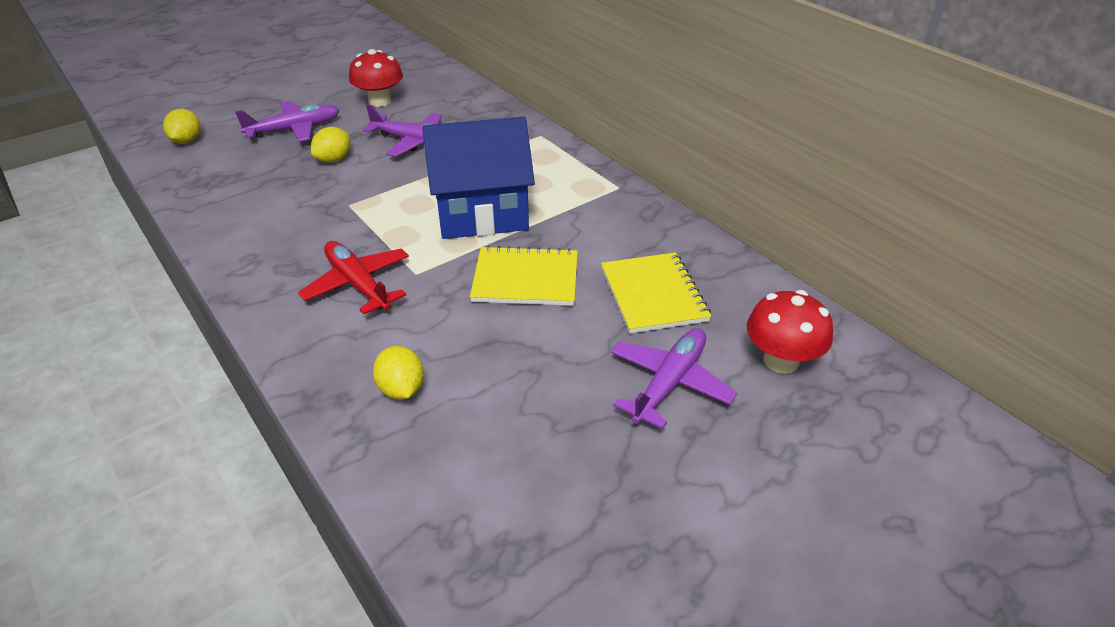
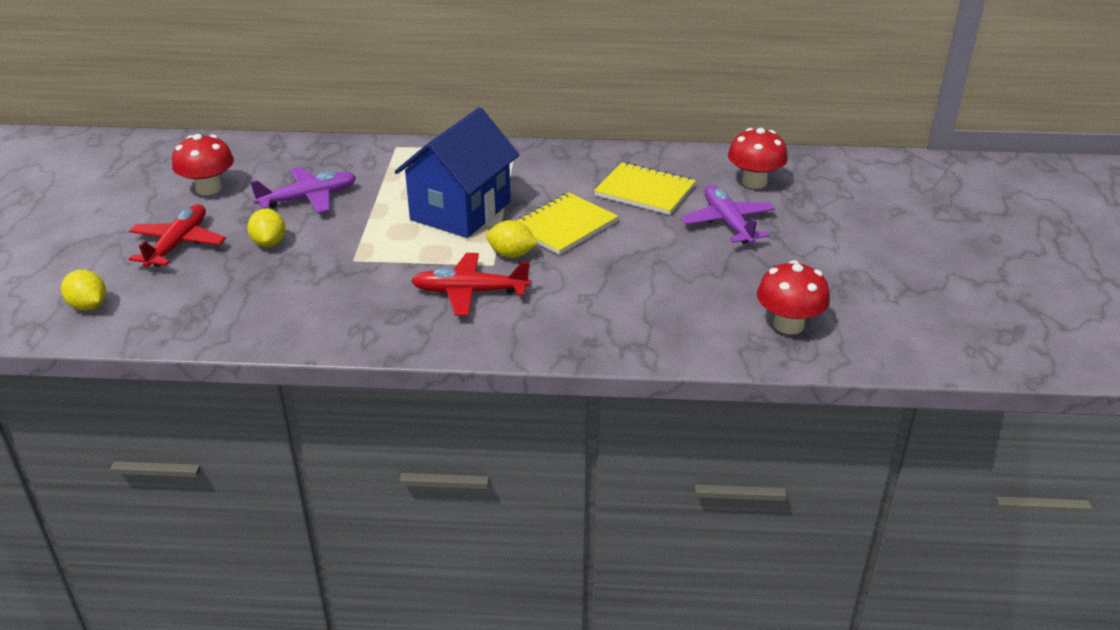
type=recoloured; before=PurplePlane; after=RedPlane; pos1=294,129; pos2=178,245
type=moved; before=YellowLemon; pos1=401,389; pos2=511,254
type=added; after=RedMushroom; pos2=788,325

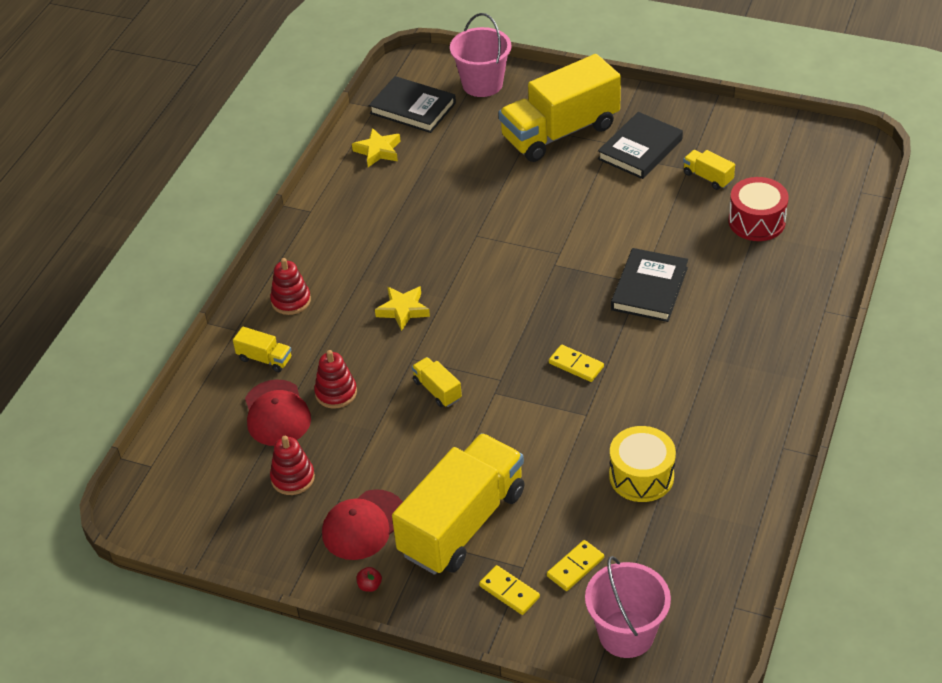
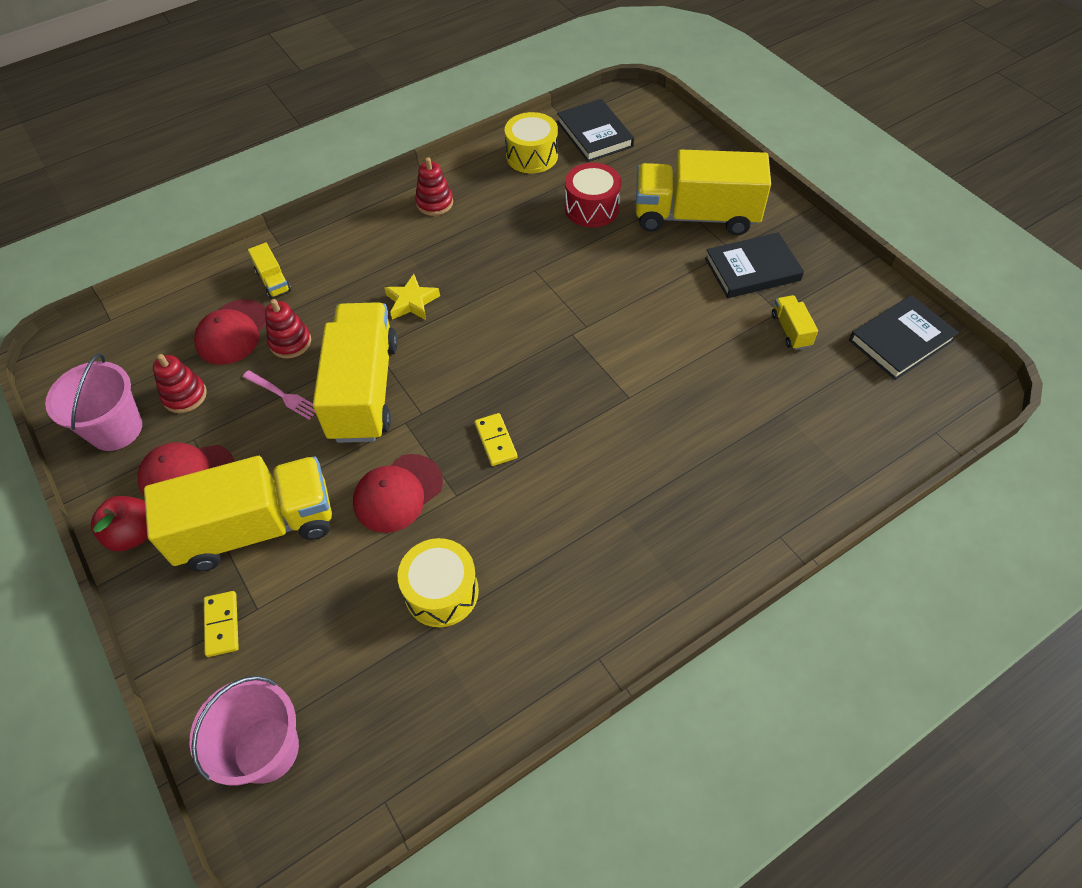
type=moved; before=PinkBucket; pos1=482,84; pos2=116,429
type=resized; before=RedApple; pos1=370,585; pos2=133,534; scale=2.11
type=added; after=PinkFork; pos2=283,395
type=resized; before=YellowTruck; pos1=437,390; pos2=364,390; scale=2.43
type=added; after=RedCap; pos2=398,493
type=moved; before=RedStackingToy; pos1=291,301; pos2=434,203
type=replaced; before=YellowStar; after=YellowDrum; pos1=378,151; pos2=532,156
type=moved; before=RedDrum; pos1=756,221; pos2=592,208
type=moved; before=BlackBook; pos1=649,288; pos2=900,340
type=removed; before=YellowDomino; pos1=575,567

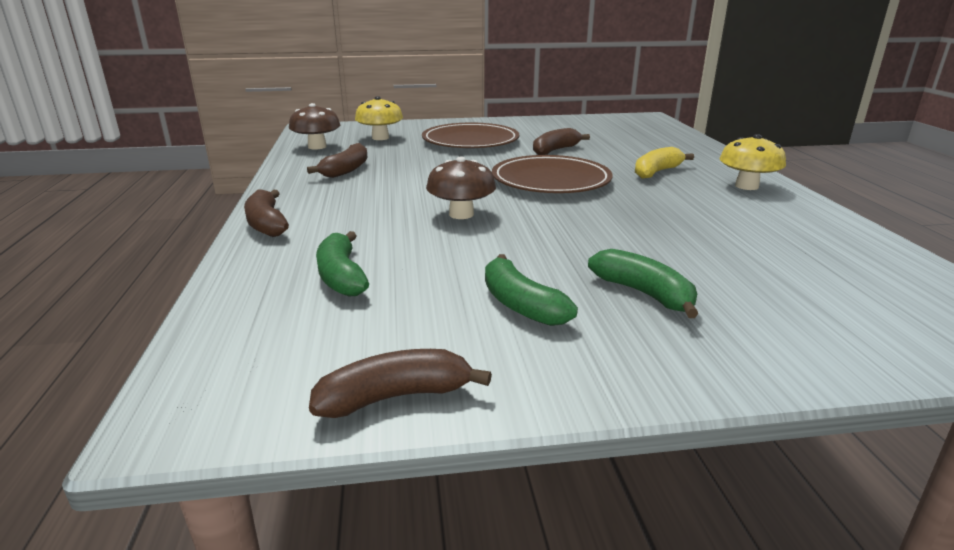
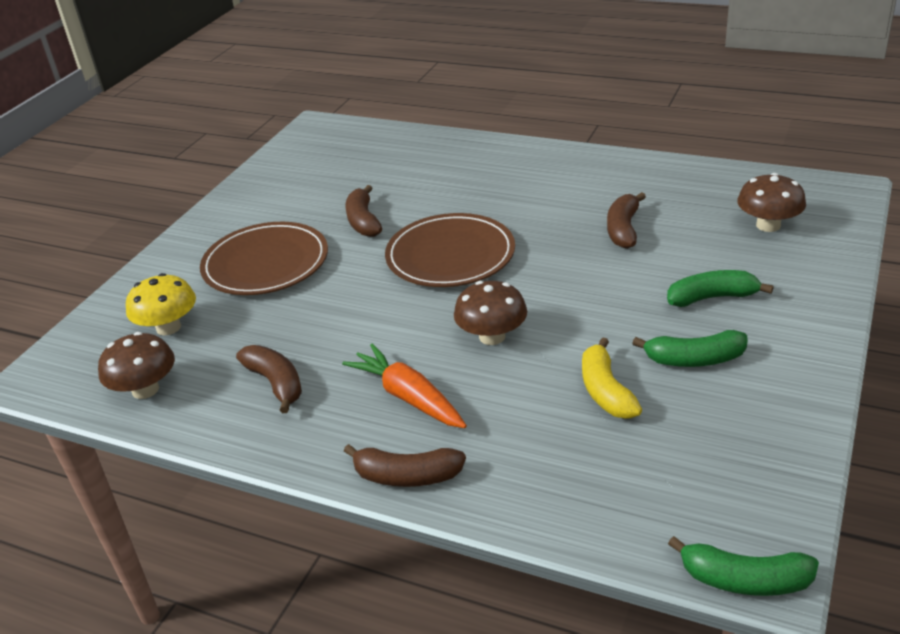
type=added; after=OrangeCarrot; pos2=408,397
type=moved; before=YellowBanana; pos1=656,172; pos2=605,391
type=moved; before=BrownBanana; pos1=395,396; pos2=623,229
type=moved; before=GreenBanana; pos1=341,276; pos2=744,580
type=added; after=BrownMushroom; pos2=768,225
type=removed; before=YellowMushroom; pos1=746,186

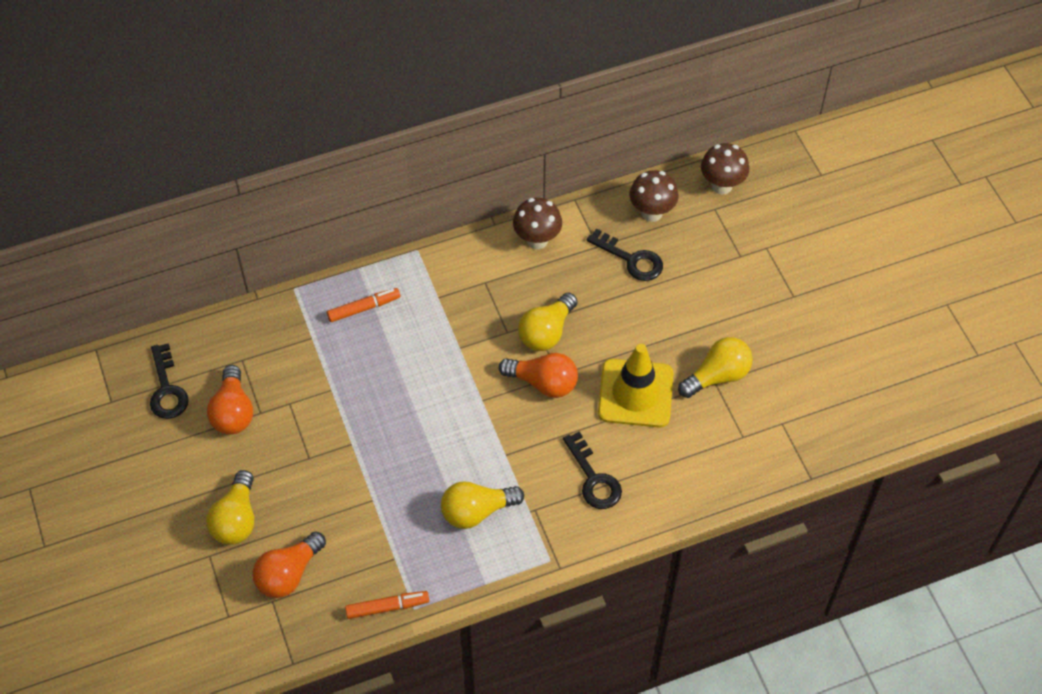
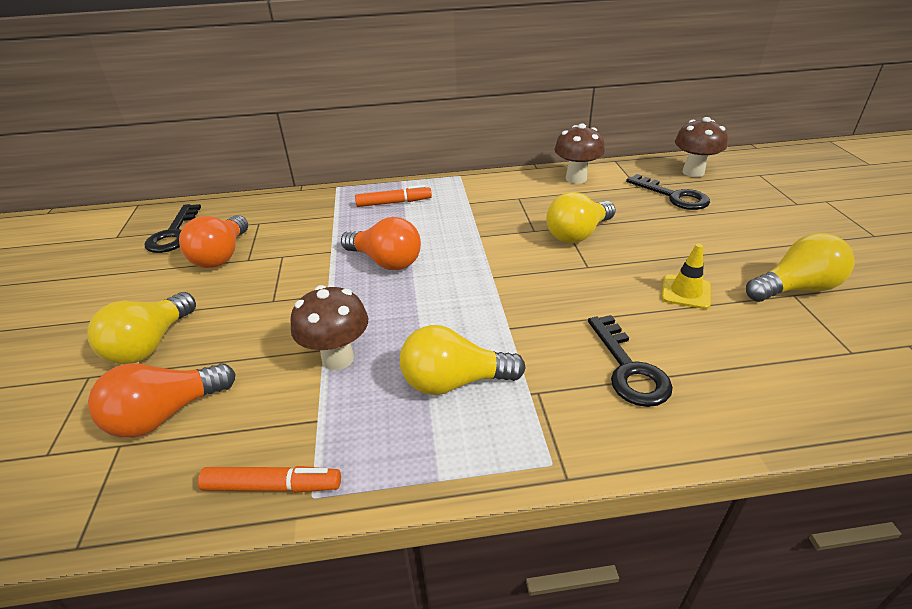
type=moved; before=BrownMushroom; pos1=721,186; pos2=338,358
type=moved; before=OrangeLightBulb; pos1=543,383; pos2=386,261
type=resized; before=YellowTrafficCone; pos1=635,393; pos2=686,292; scale=0.5

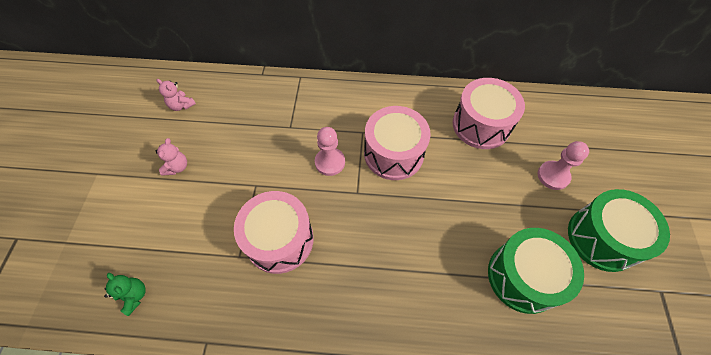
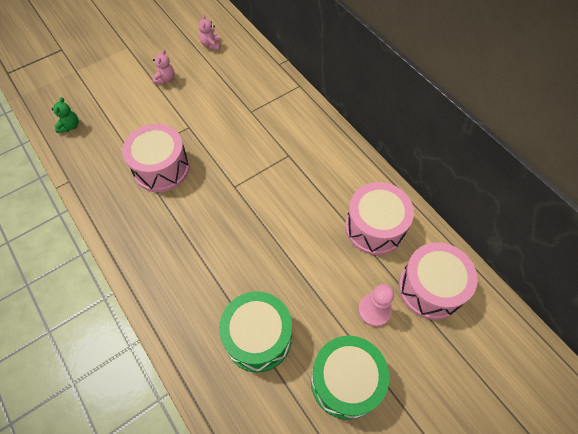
type=turned; before=PinkTeddyBear; pos1=177,167; pos2=165,79; turn=-45
type=moved; before=PinkDrum; pos1=393,153; pos2=430,288
type=removed; before=PinkPawn; pos1=330,162

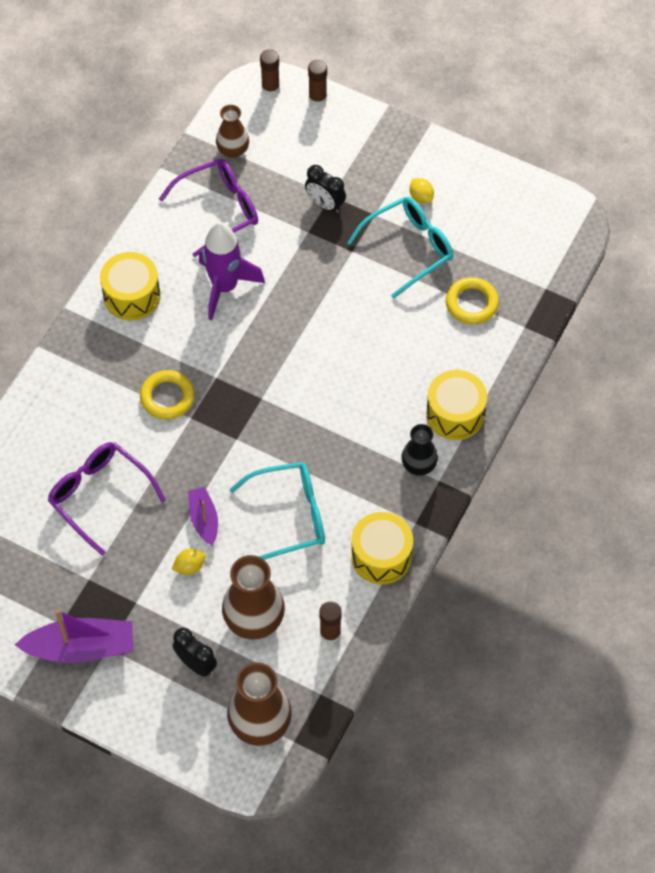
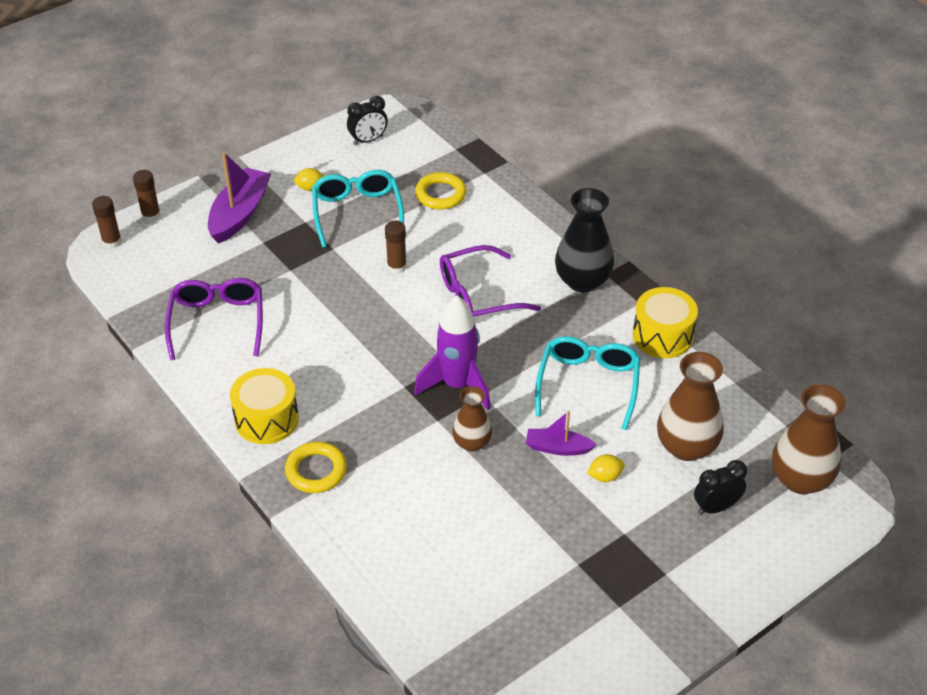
type=moved; before=PurpleBoat; pos1=81,648; pos2=239,214
type=moved; before=YellowRing; pos1=167,397; pos2=316,471
type=moved; before=BlackClock; pos1=325,204; pos2=368,140
type=moved; before=BrownGlueStick; pos1=330,633; pos2=396,267
type=moved; before=PurpleRocket; pos1=225,287; pos2=457,385
type=moved; before=PurpleGlasses; pos1=100,496; pos2=478,295
type=moved; before=BrownVase; pos1=233,150; pos2=472,443
type=resized; before=BlackVase; pos1=418,465; pos2=582,281; scale=1.64
type=turned; before=YellowLemon; pos1=189,567; pos2=605,476; turn=75
type=removed; before=YellowDrum; pos1=455,414

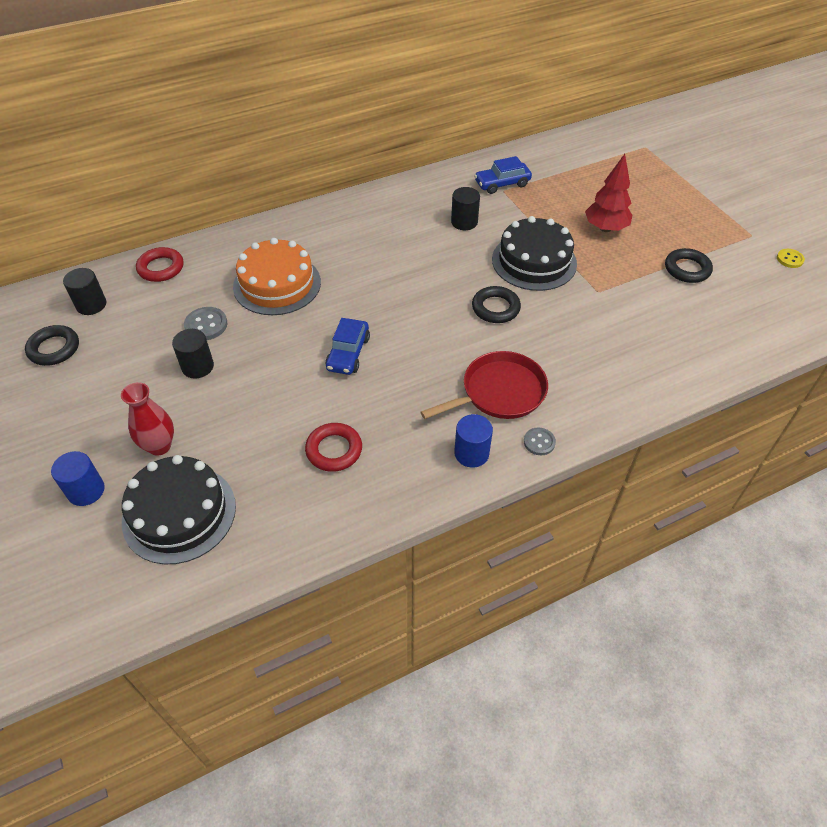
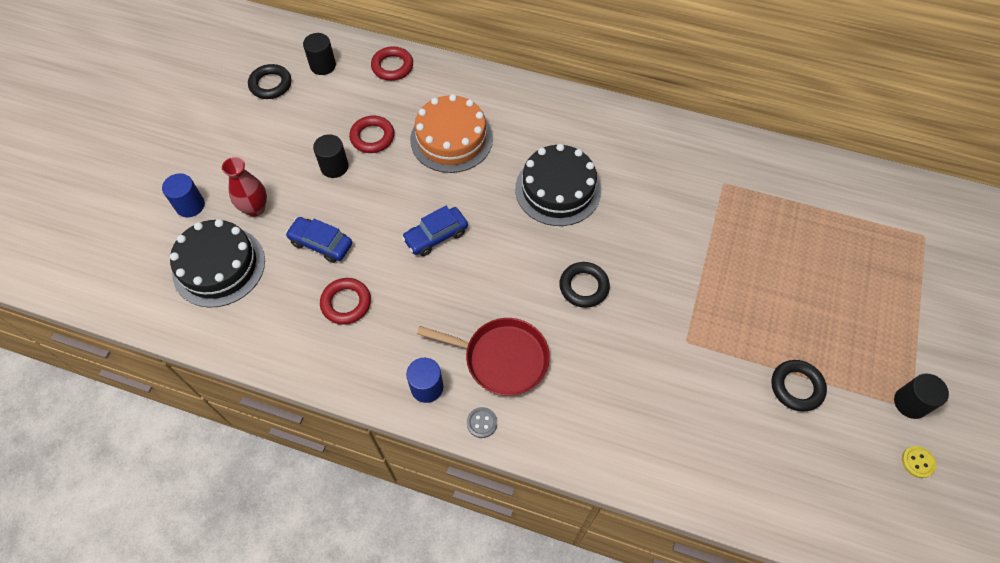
type=moved; before=BlueCar; pos1=502,184; pos2=321,244
type=replaced; before=GreyButton; after=RedRing; pos1=206,325; pos2=372,137
type=moved; before=BlackCake; pos1=534,261; pos2=558,189
type=moved; before=BlackCylinder; pos1=464,222; pos2=910,403
type=removed; before=RedTree; pos1=605,228

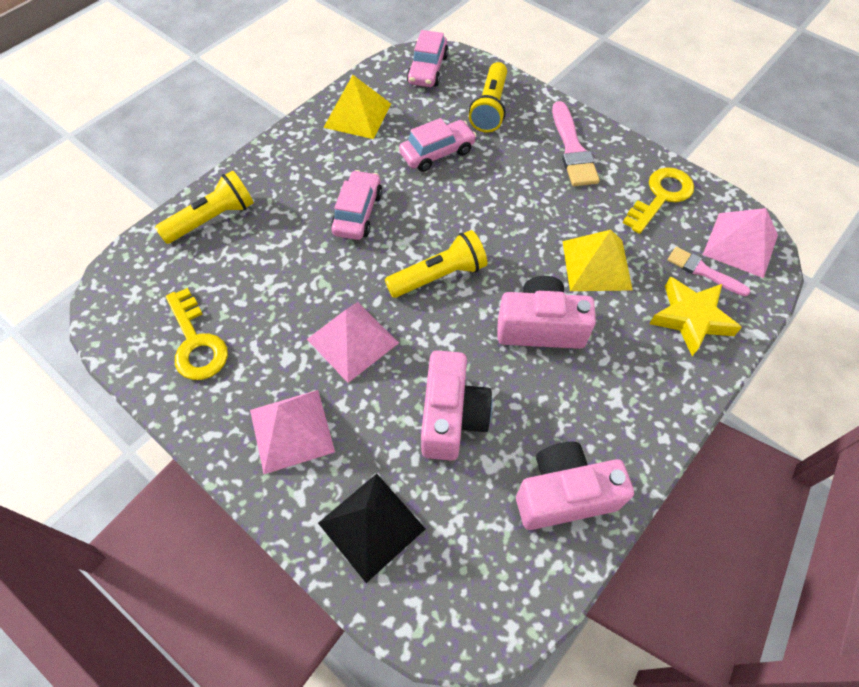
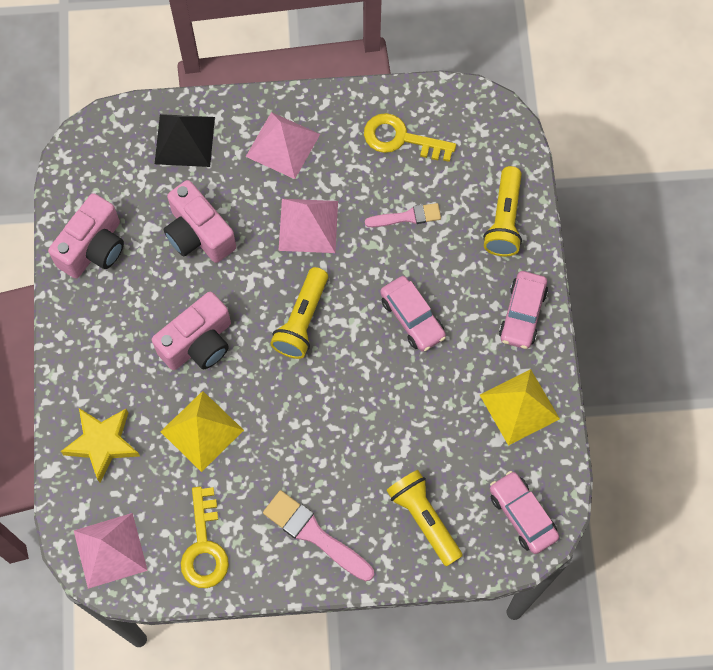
type=moved; before=PinkBrush; pos1=703,271; pos2=407,217
type=moved; before=PinkCar; pos1=437,152; pos2=522,314

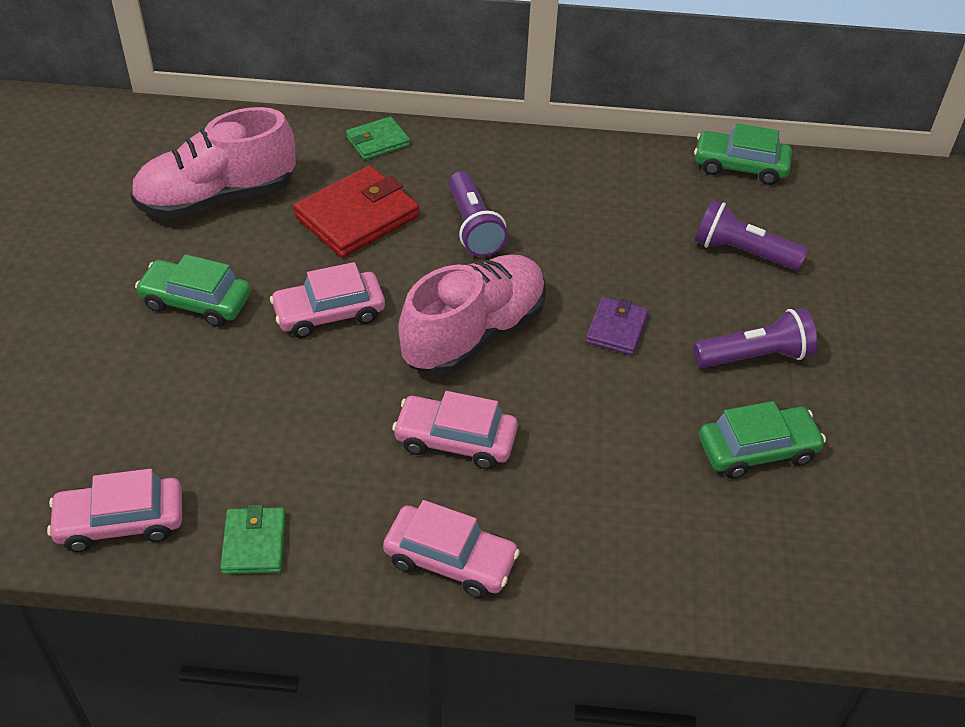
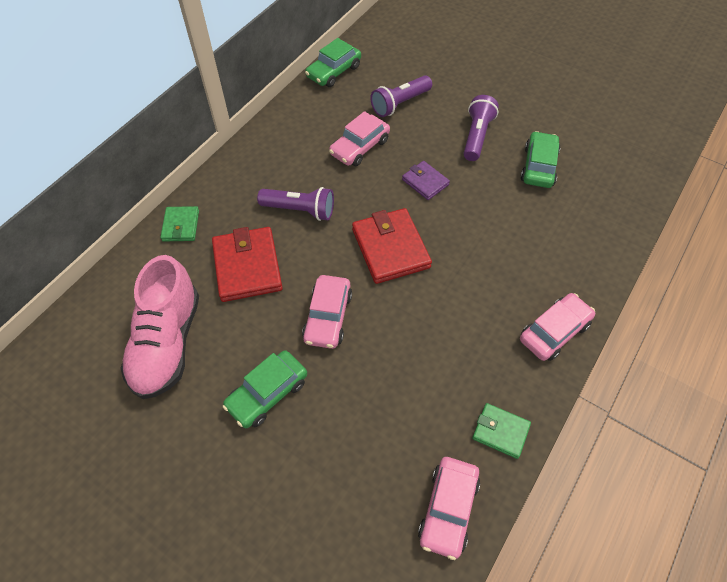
type=moved; before=PinkCar; pos1=455,440; pos2=359,147
type=replaced; before=PinkShoe; after=RedWallet; pos1=474,334; pos2=390,248

